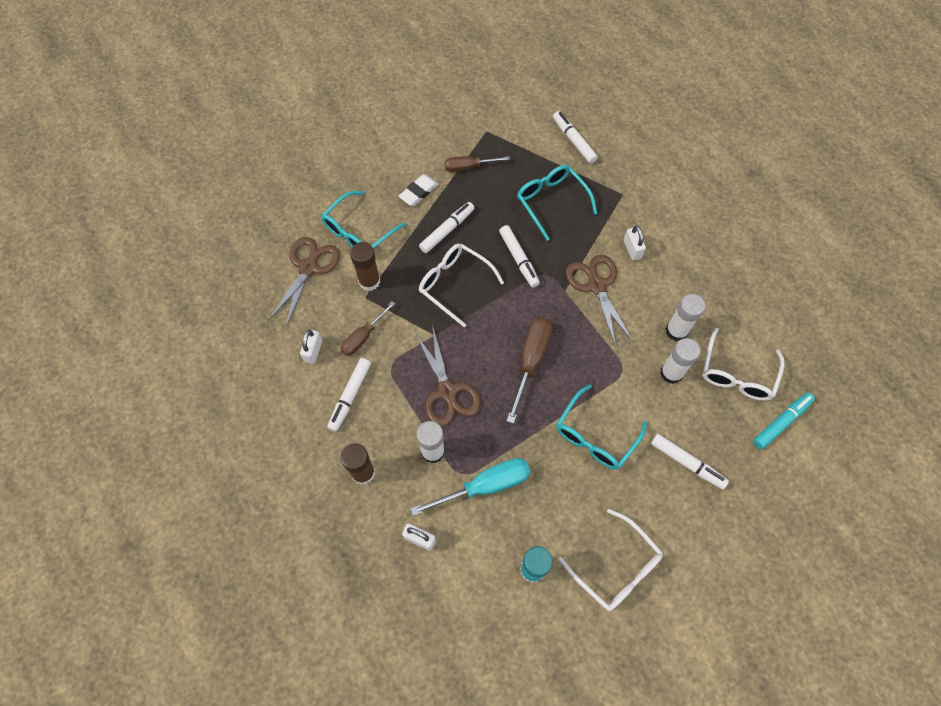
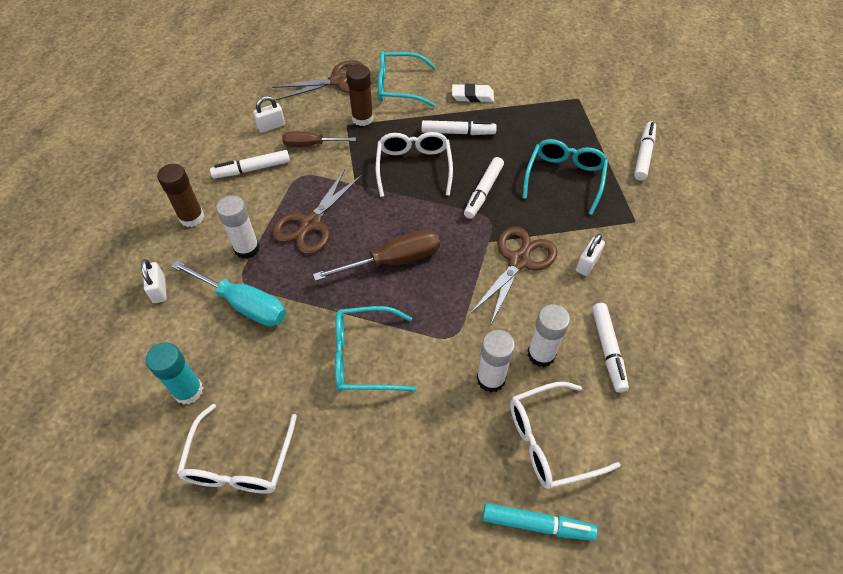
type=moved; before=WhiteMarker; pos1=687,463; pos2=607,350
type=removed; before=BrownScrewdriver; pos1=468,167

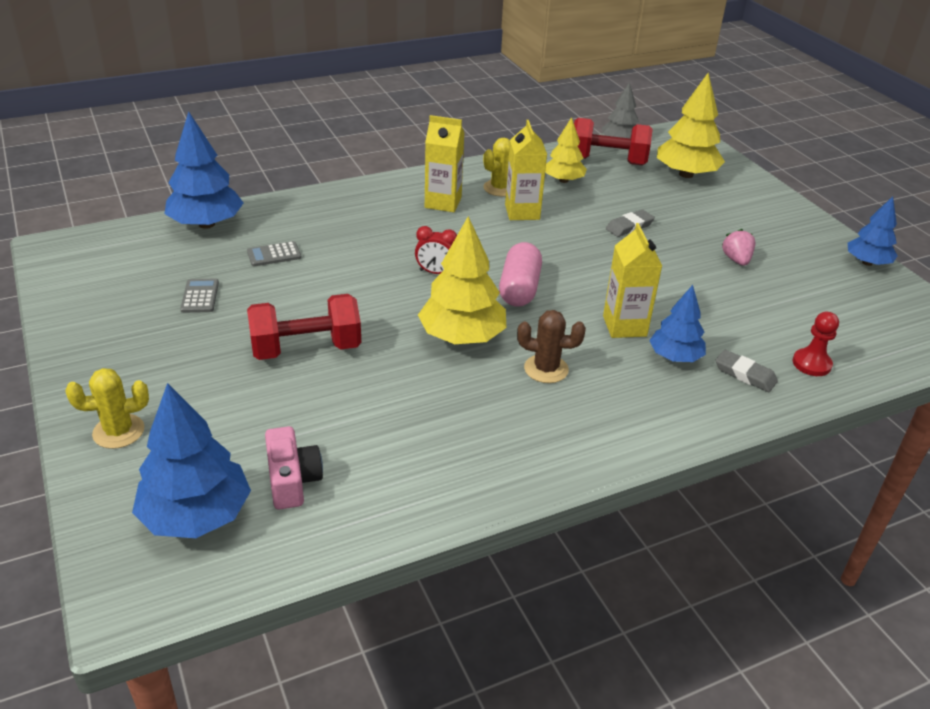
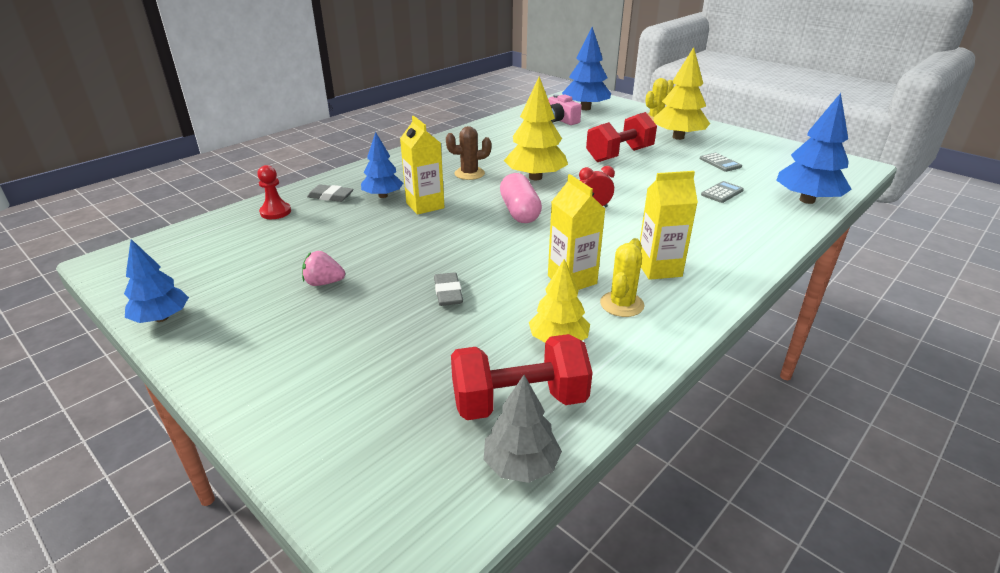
type=turned; before=PinkStrawberry; pos1=736,260; pos2=324,283; turn=120
type=turned; before=GreyEraser; pos1=629,227; pos2=448,293; turn=-45
type=moved; before=YellowTree; pos1=686,174; pos2=678,137

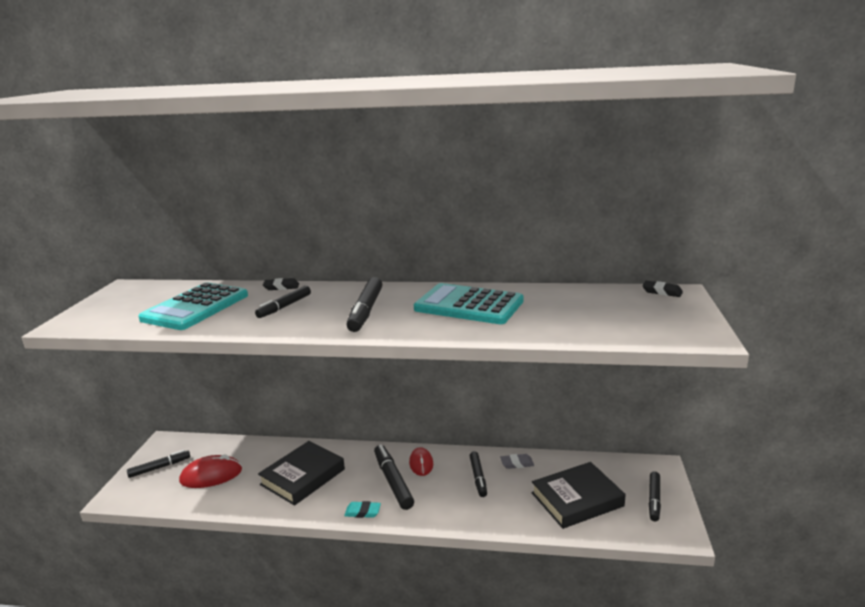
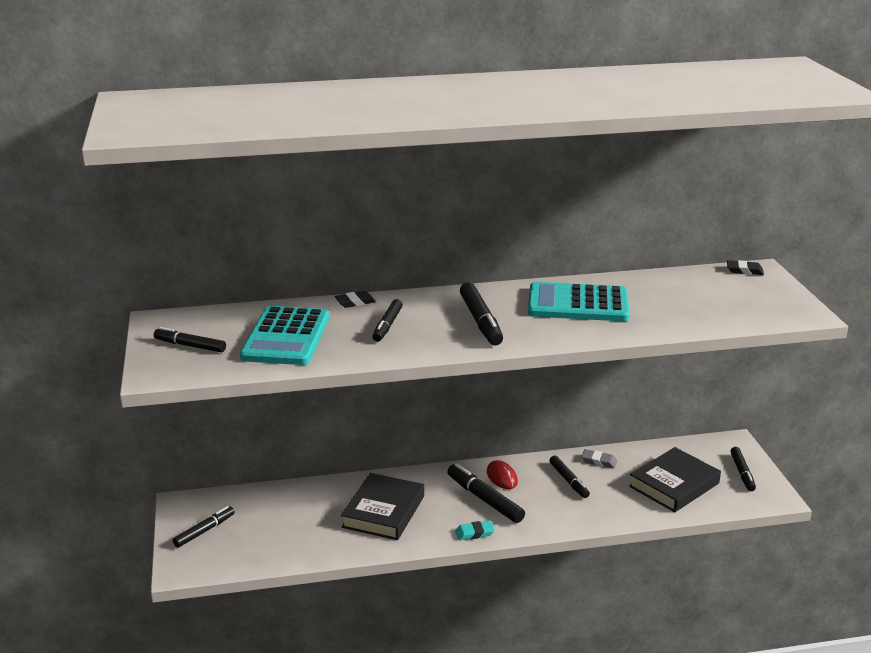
type=added; after=BlackMarker; pos2=190,346
type=turned; before=GreyEraser; pos1=517,463; pos2=599,461; turn=45
type=removed; before=RedMouse; pos1=211,475

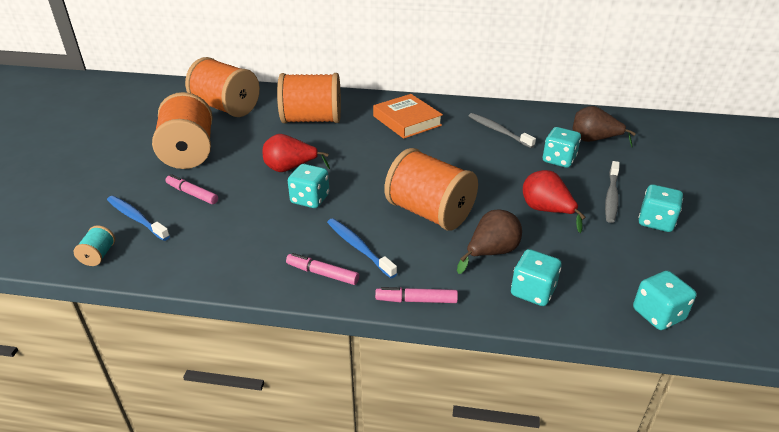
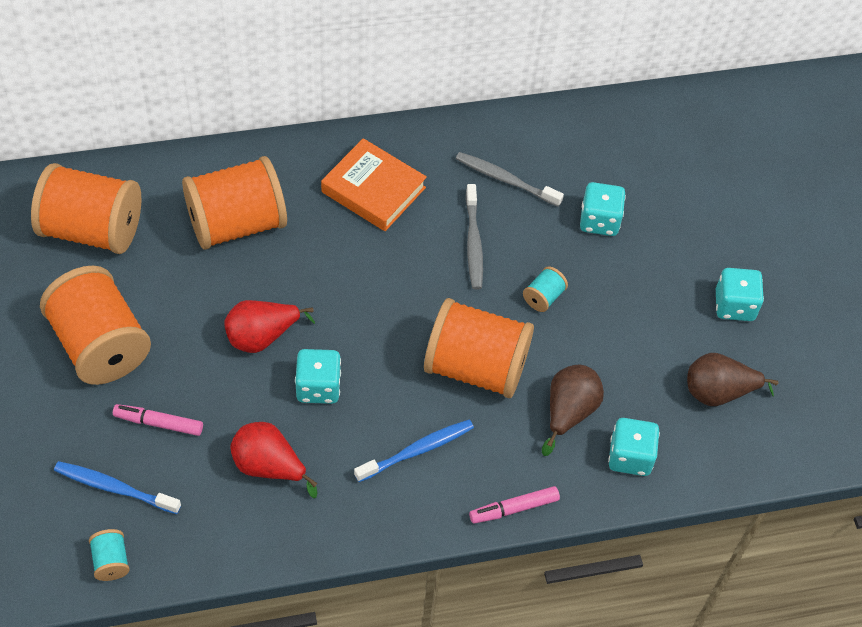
type=moved; before=RedPear; pos1=546,211; pos2=269,467
type=turned; before=BlueToothbrush; pos1=359,247; pos2=417,450; turn=120
type=moved; before=GreyToothbrush; pos1=611,196; pos2=473,242
type=added; after=TurquoiseSpool; pos2=543,297
type=moved; before=BrownPear; pos1=594,140; pos2=718,392
type=removed; before=PinkMarker; pos1=323,274
type=removed; before=TurquoiseDice; pos1=658,314

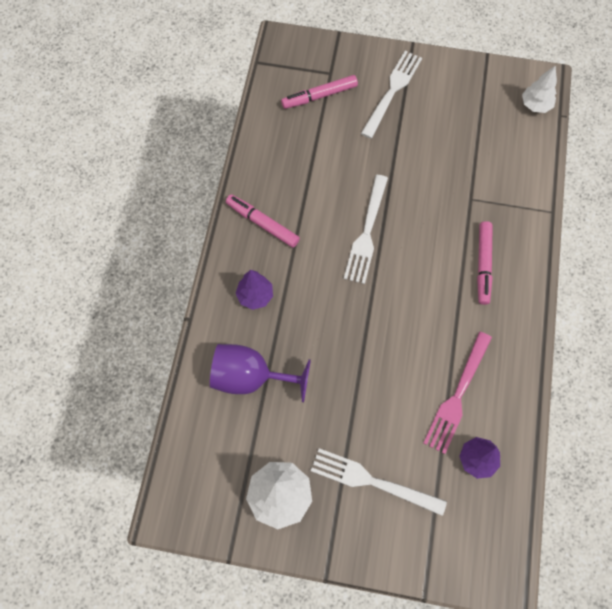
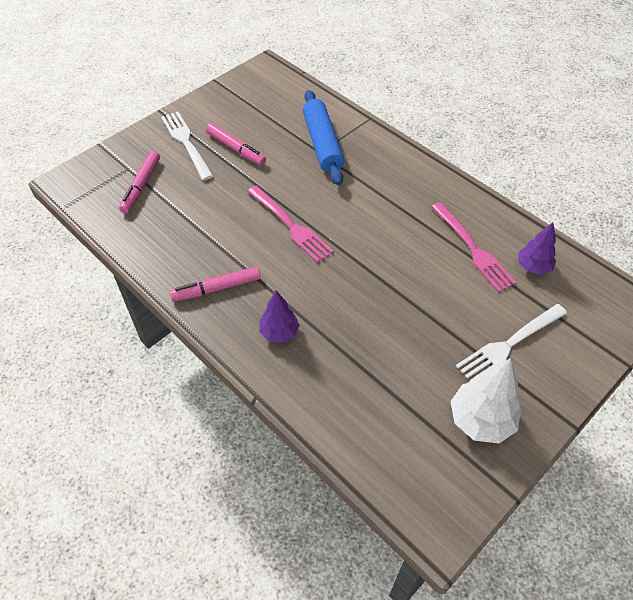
type=moved; before=PinkMarker; pos1=483,265; pos2=236,149
type=recoloured; before=WhiteFork; after=PinkFork; pos1=367,232; pos2=290,225
type=added; after=BlueRollingPin; pos2=322,144
type=removed; before=PurpleGoblet; pos1=250,377
type=removed; before=WhiteTree; pos1=535,105

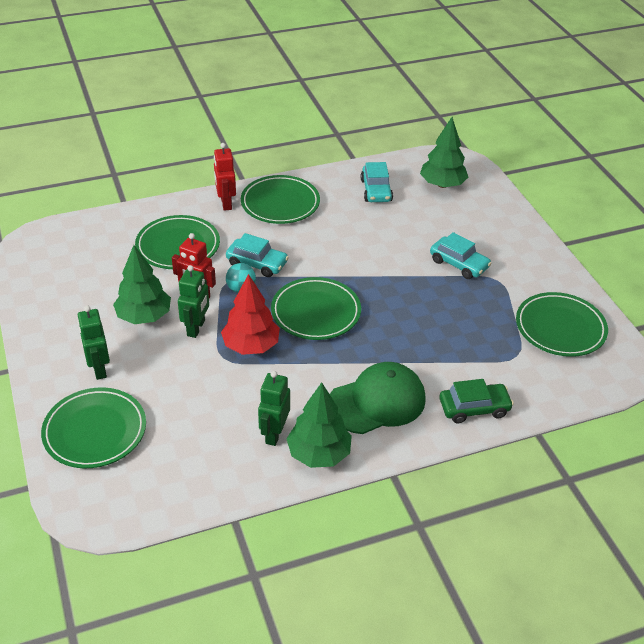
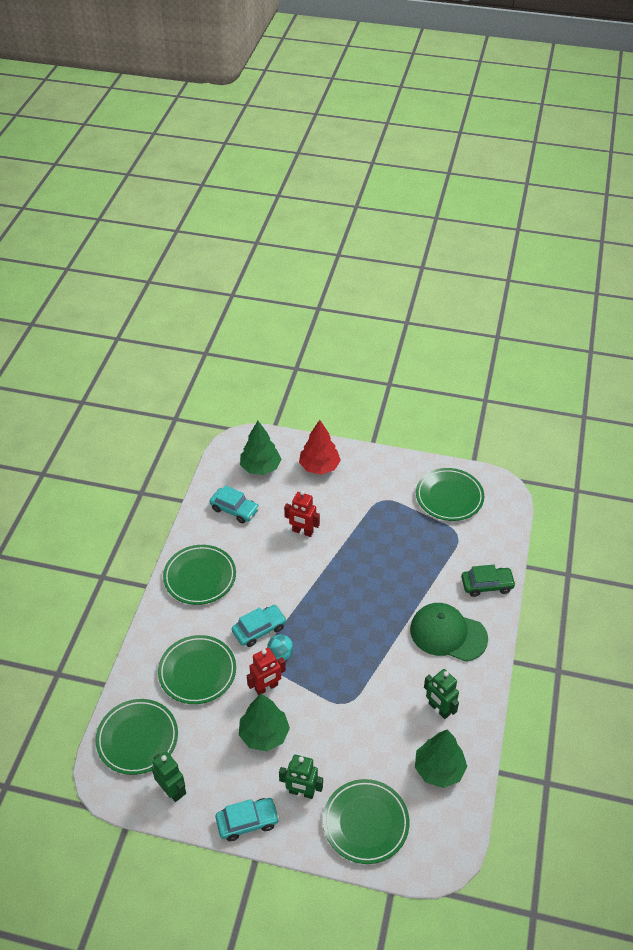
type=moved; before=GreenPlate; pos1=316,312; pos2=137,738
type=moved; before=GreenRobot; pos1=196,328; pos2=172,790
type=moved; before=TurquoiseCar; pos1=459,264; pos2=247,822
type=moved; before=RedRobot; pos1=226,203; pos2=302,531
type=moved; before=RedTree; pos1=251,346; pos2=319,466
type=turned; before=GreenCap; pos1=377,401; pos2=448,634; turn=-75
type=moved; before=GreenTree; pos1=318,454; pos2=439,769
type=turned; before=GreenCar; pos1=474,408; pos2=487,585; turn=60

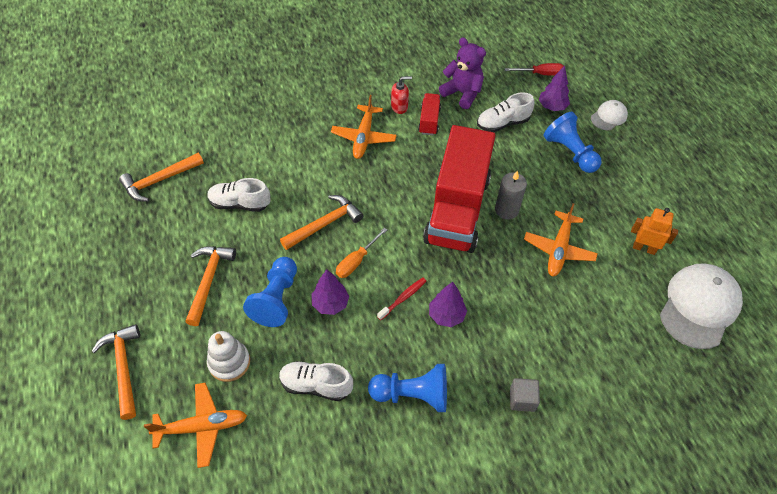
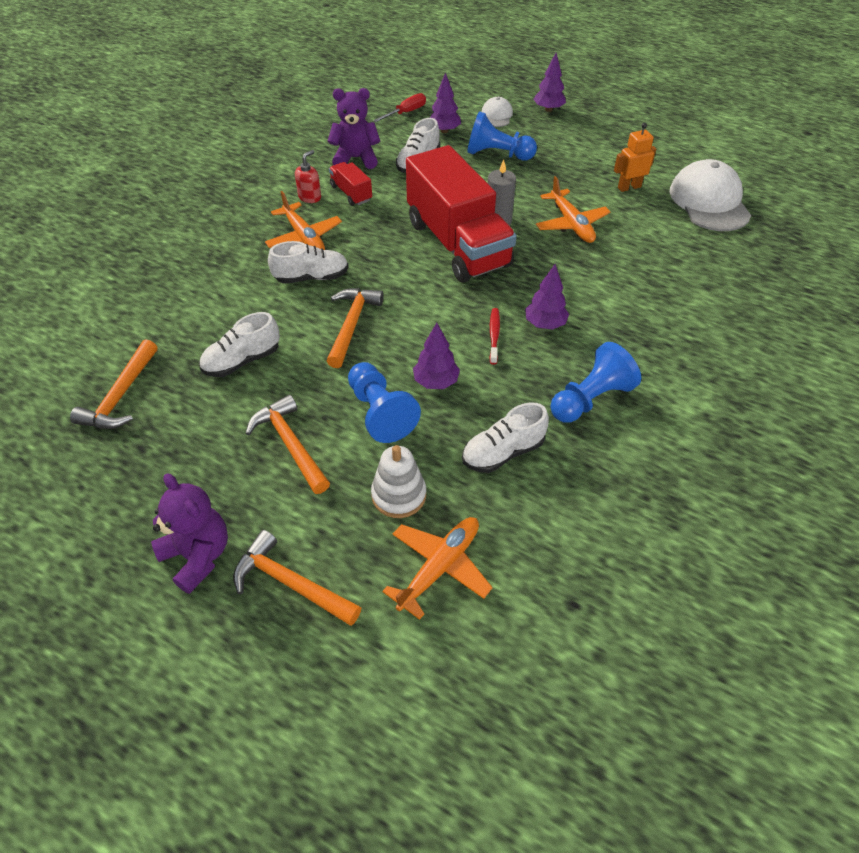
type=added; after=PurpleTeddyBear; pos2=198,556
type=added; after=WhiteShoe; pos2=311,277
type=added; after=PurpleTree; pos2=548,109
type=removed; before=OrangeScrewdriver; pos1=356,261
type=removed; before=GreyCube; pos1=522,399

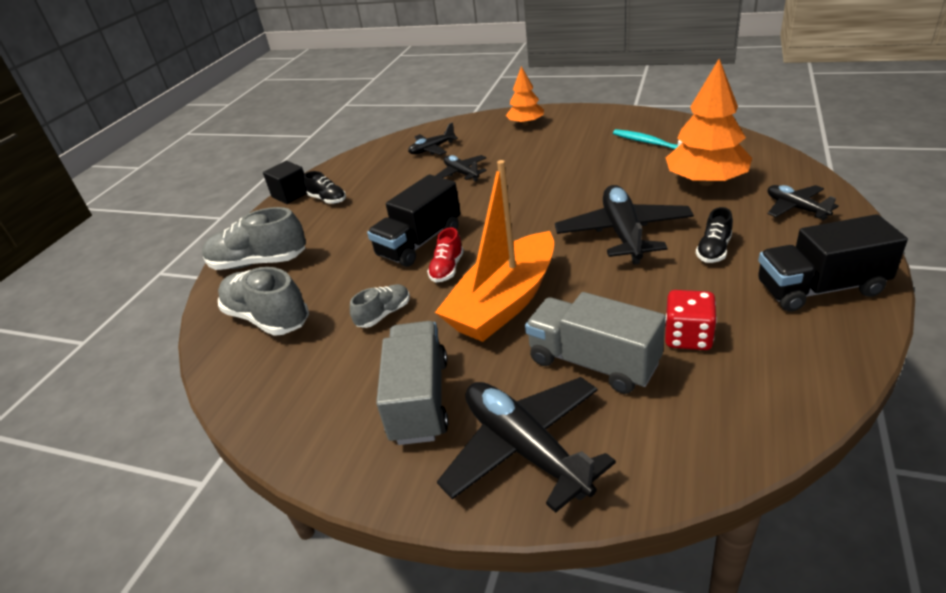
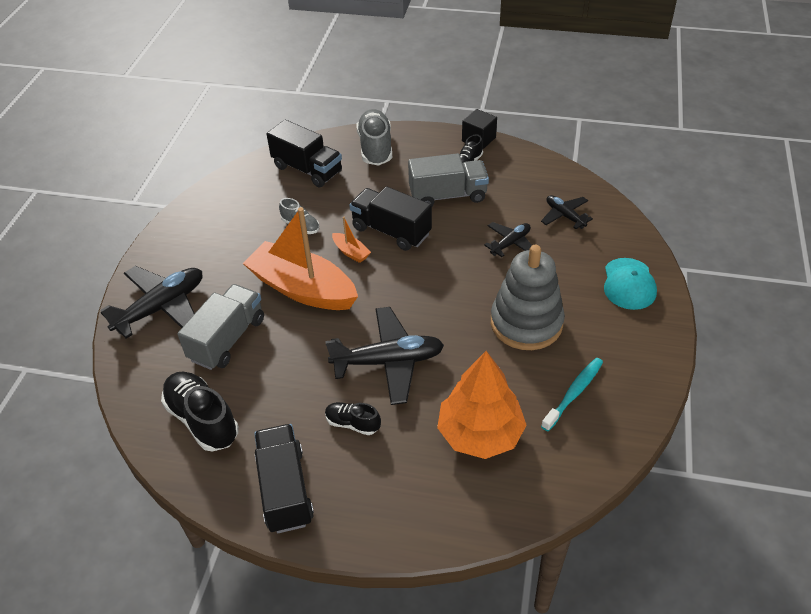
type=added; after=BlackShoe; pos2=202,420
type=replaced; before=GreyShoe; after=BlackTruck; pos1=267,318; pos2=307,169
type=replaced; before=RedShoe; after=OrangeBoat; pos1=447,269; pos2=351,252
type=moved; before=GreyTruck; pos1=419,400; pos2=448,195
type=added; after=GreyStackingToy; pos2=526,323
type=replaced; before=OrangeTree; after=TurquoiseCap; pos1=526,123; pos2=629,284
type=removed; before=RedDice; pos1=688,337
type=removed; before=BlackPlane; pos1=795,208

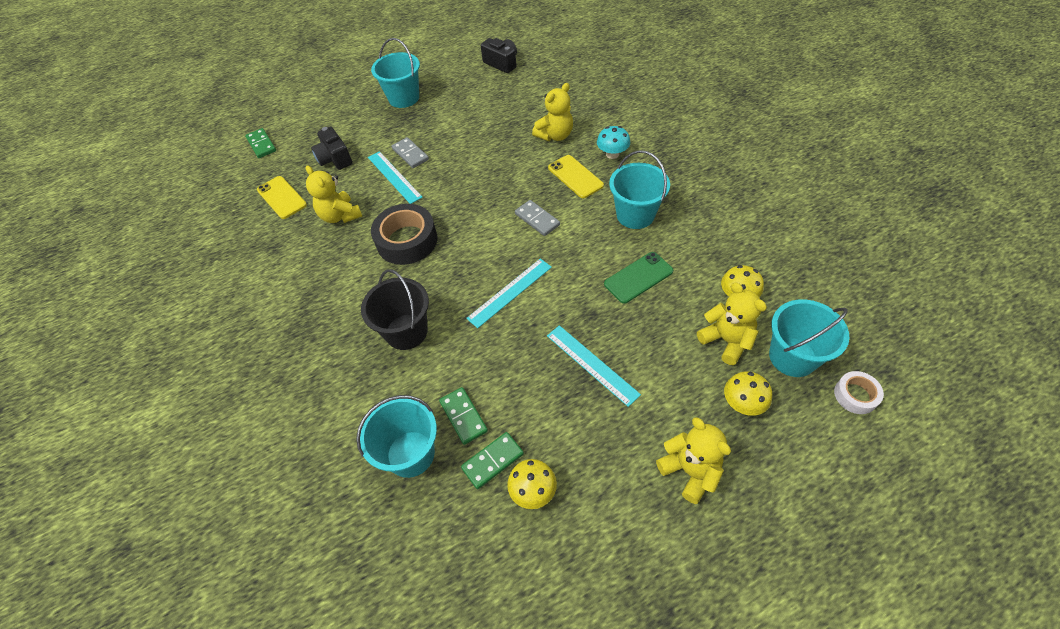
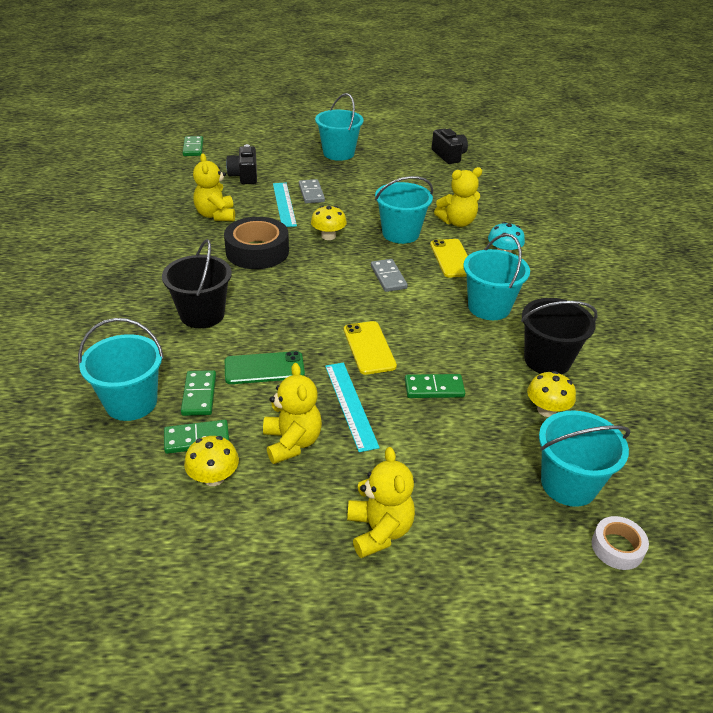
type=moved; before=GreenPhone; pos1=638,277; pos2=264,368
type=moved; before=YellowTeddyBear; pos1=726,340; pos2=292,442
type=moved; before=YellowMushroom; pos1=742,403; pos2=328,236
type=moved; before=YellowPhone; pos1=282,197; pos2=369,348
type=added; after=TurquoiseBucket; pos2=400,233
type=added; after=GreenDomino; pos2=434,388
type=added; after=BlackBucket; pos2=547,360
type=removed; before=TurquoiseRuler; pos1=510,292

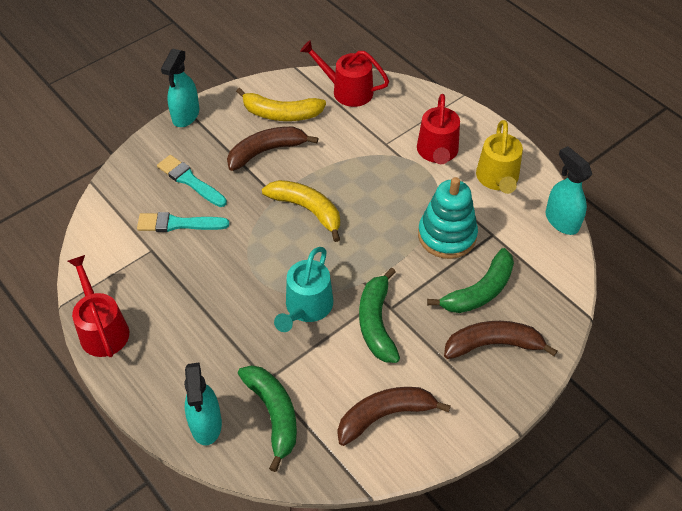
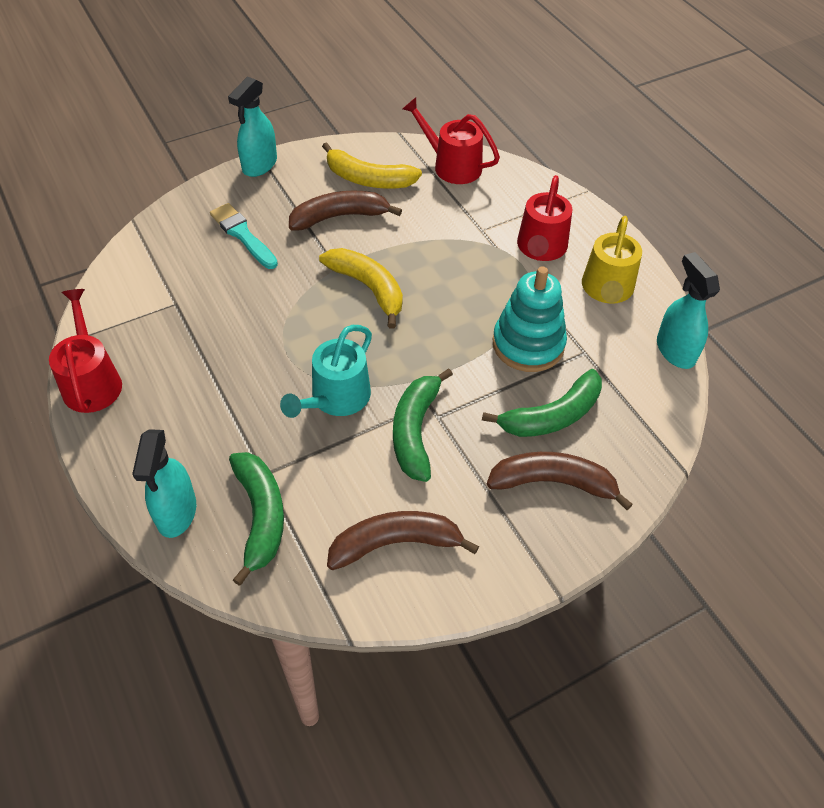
type=removed; before=TurquoiseBrush; pos1=178,224

